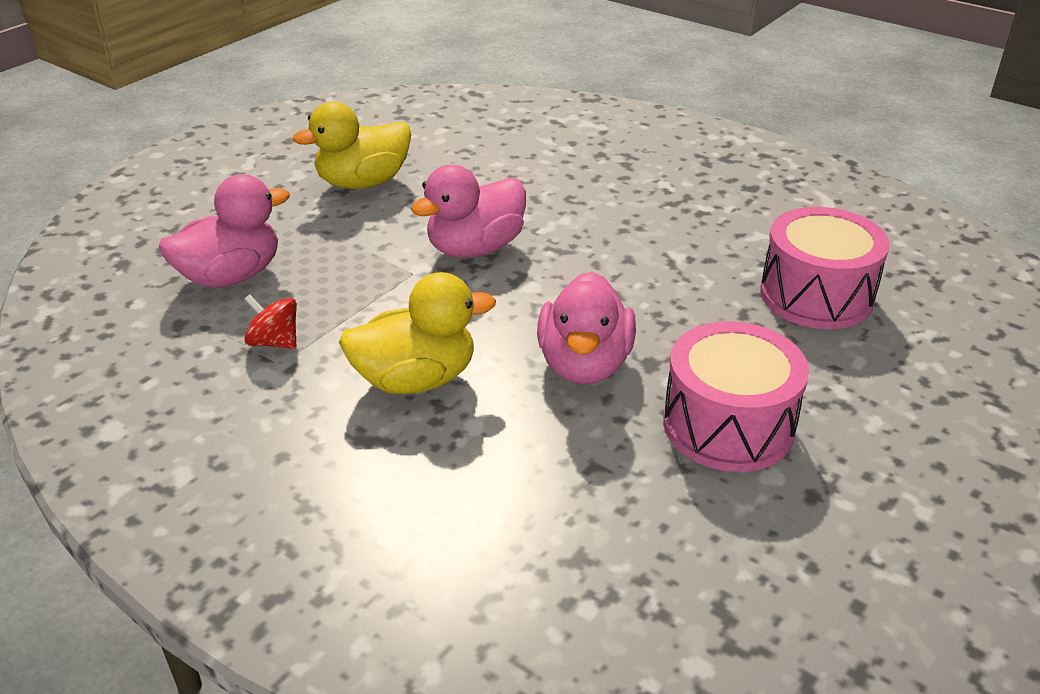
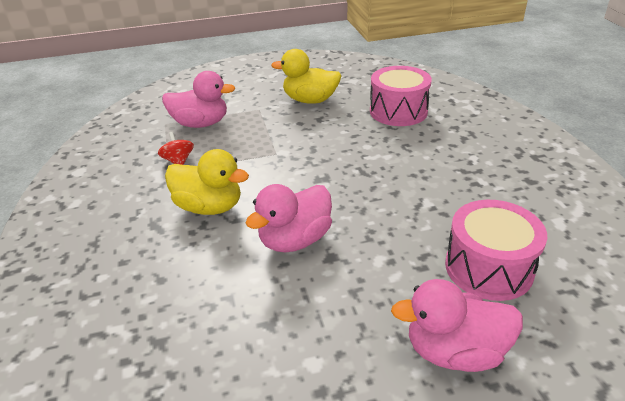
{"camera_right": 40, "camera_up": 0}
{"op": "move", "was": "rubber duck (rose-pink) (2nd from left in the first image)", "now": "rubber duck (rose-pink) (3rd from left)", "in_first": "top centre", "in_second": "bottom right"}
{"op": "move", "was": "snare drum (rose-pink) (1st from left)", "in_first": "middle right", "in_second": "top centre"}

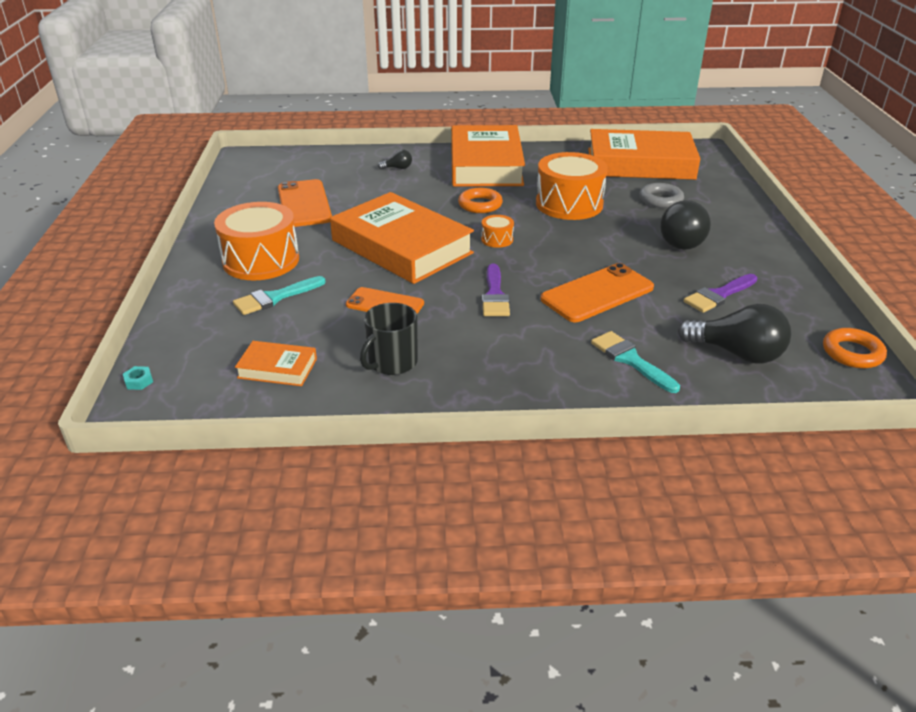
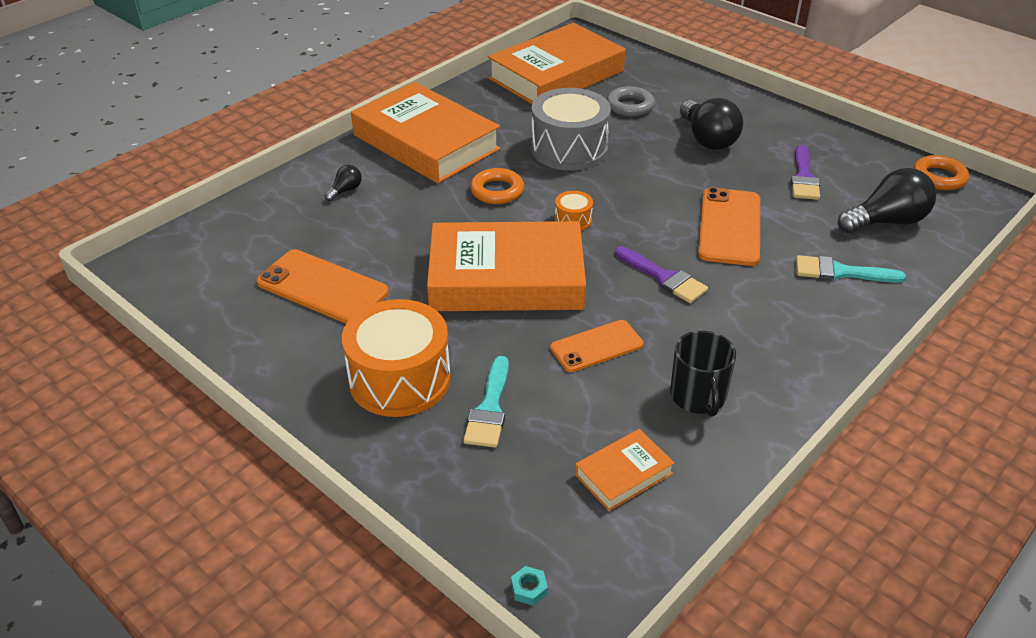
{"camera_right": -45, "camera_up": 5}
{"op": "recolor", "was": "snare drum (orange) (3rd from left)", "now": "snare drum (ash-grey)", "in_first": "top centre", "in_second": "top centre"}

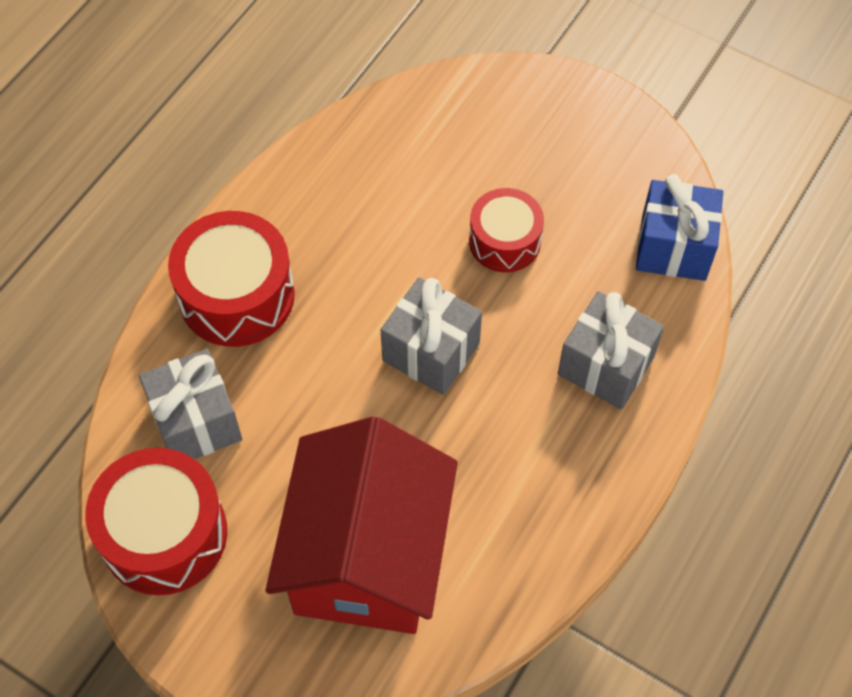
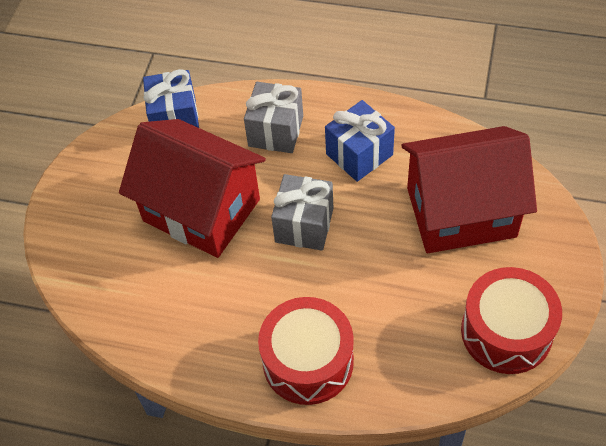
{"camera_right": -105, "camera_up": -5}
{"op": "delete", "was": "gift (ash-grey) (1st from left)", "in_first": "middle left"}
{"op": "replace", "was": "snare drum (red) (3rd from left)", "now": "house (red) (1st from left)", "in_first": "top centre", "in_second": "middle left"}
{"op": "insert", "now": "gift (blue) (2nd from left)", "in_second": "top centre"}

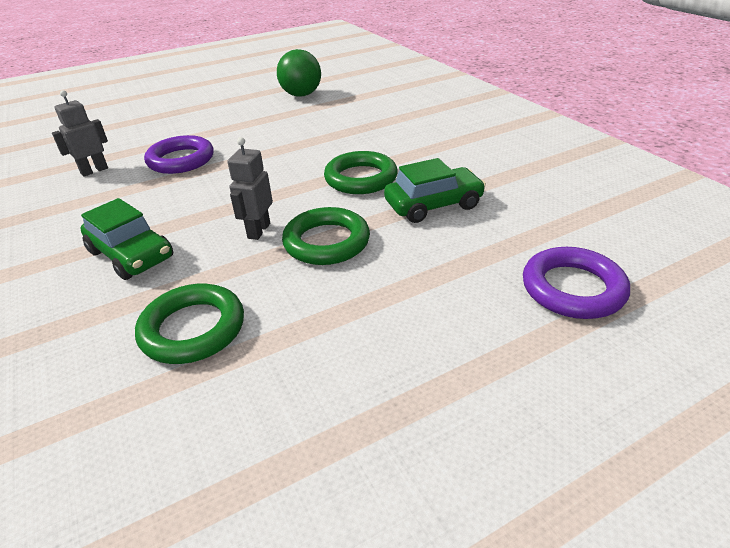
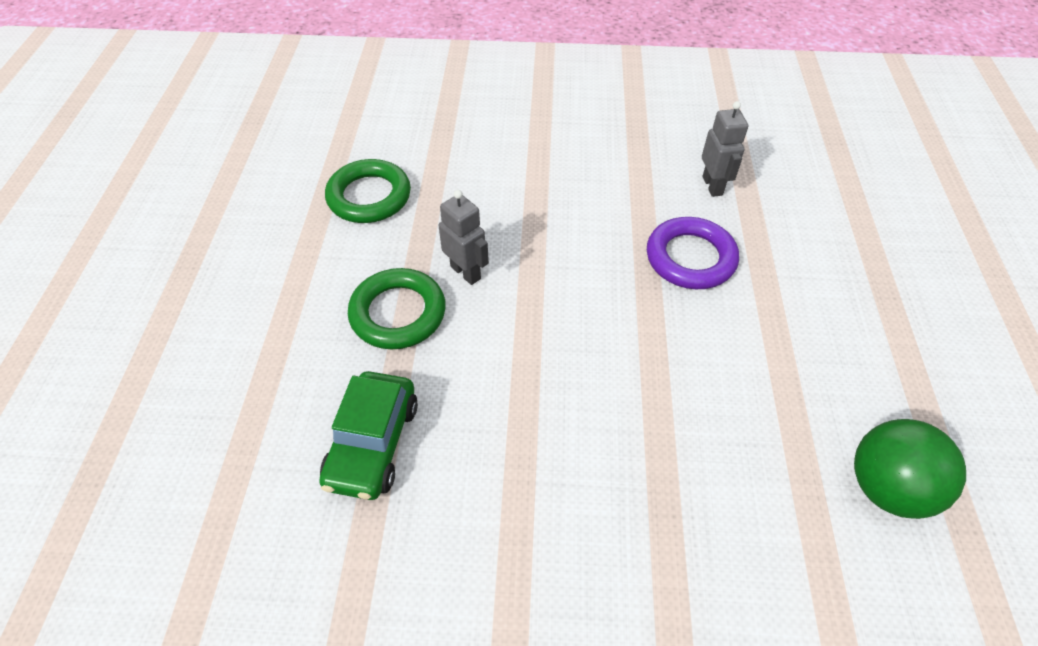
{"camera_right": 120, "camera_up": 15}
{"op": "delete", "was": "car (green) (1st from left)", "in_first": "middle left"}
{"op": "delete", "was": "hoop (green) (3rd from left)", "in_first": "top centre"}
{"op": "delete", "was": "hoop (violet) (2nd from left)", "in_first": "middle right"}

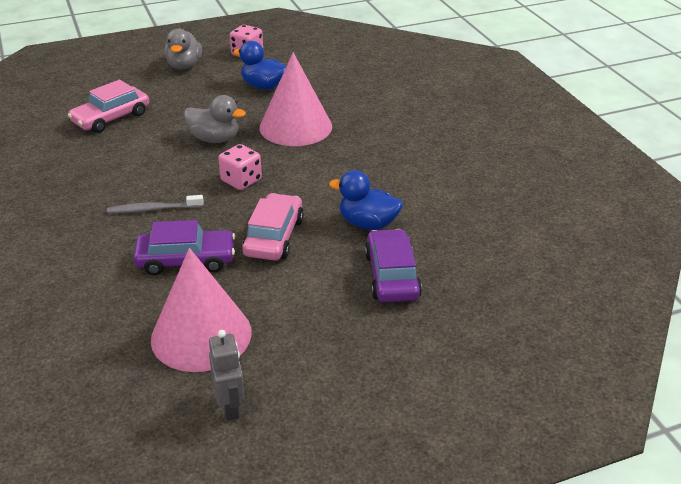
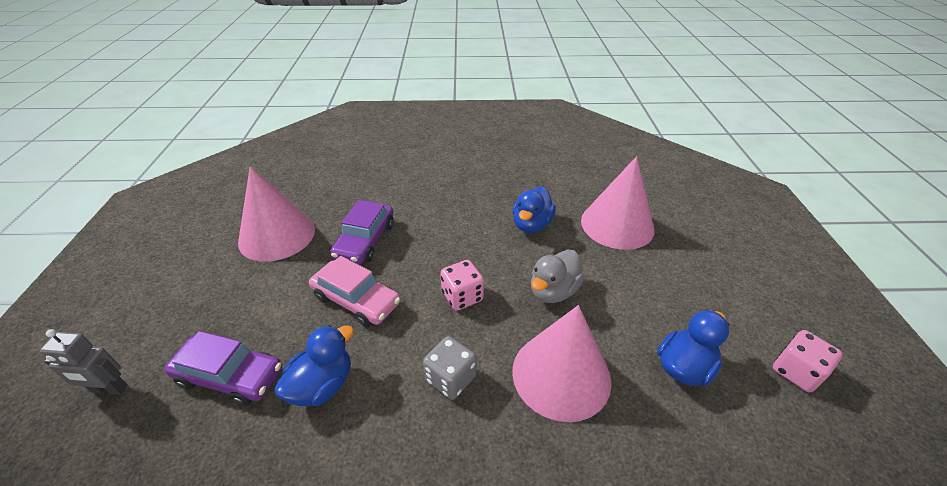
{"camera_right": 110, "camera_up": 5}
{"op": "replace", "was": "car (rose-pink) (1st from left)", "now": "cone shape (rose-pink) (3rd from left)", "in_first": "top left", "in_second": "centre"}
{"op": "delete", "was": "toothbrush (ash-grey)", "in_first": "middle left"}
{"op": "delete", "was": "rubber duck (ash-grey) (1st from left)", "in_first": "top left"}
{"op": "move", "was": "toy robot (ash-grey)", "in_first": "bottom centre", "in_second": "bottom left"}
{"op": "insert", "now": "die (ash-grey)", "in_second": "bottom centre"}
{"op": "insert", "now": "rubber duck (blue) (2nd from left)", "in_second": "centre"}

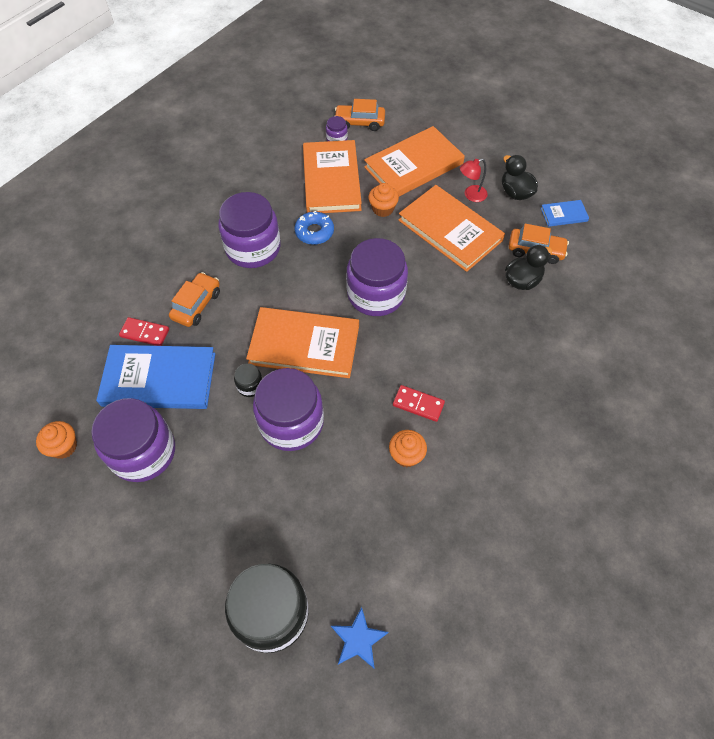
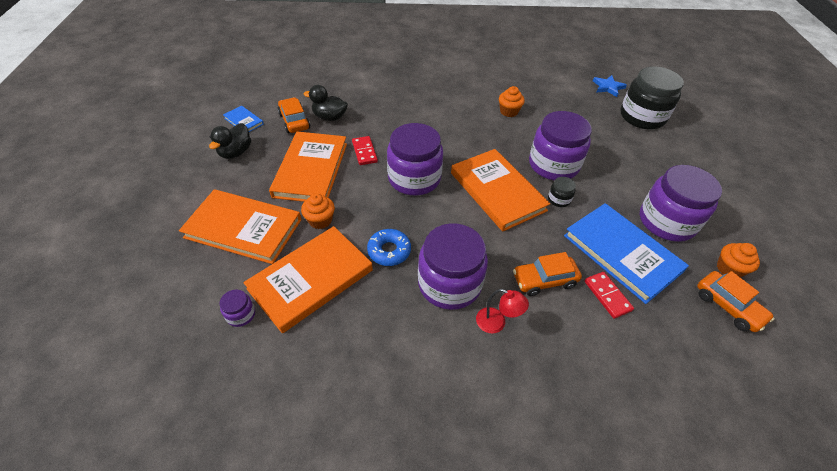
{"camera_right": -130, "camera_up": -10}
{"op": "move", "was": "car (orange) (2nd from left in the first image)", "now": "car (orange) (3rd from left)", "in_first": "top centre", "in_second": "middle right"}
{"op": "move", "was": "domino tile (red) (2nd from left in the first image)", "now": "domino tile (red) (1st from left)", "in_first": "centre", "in_second": "top centre"}
{"op": "move", "was": "reading lamp (red)", "in_first": "top centre", "in_second": "centre"}

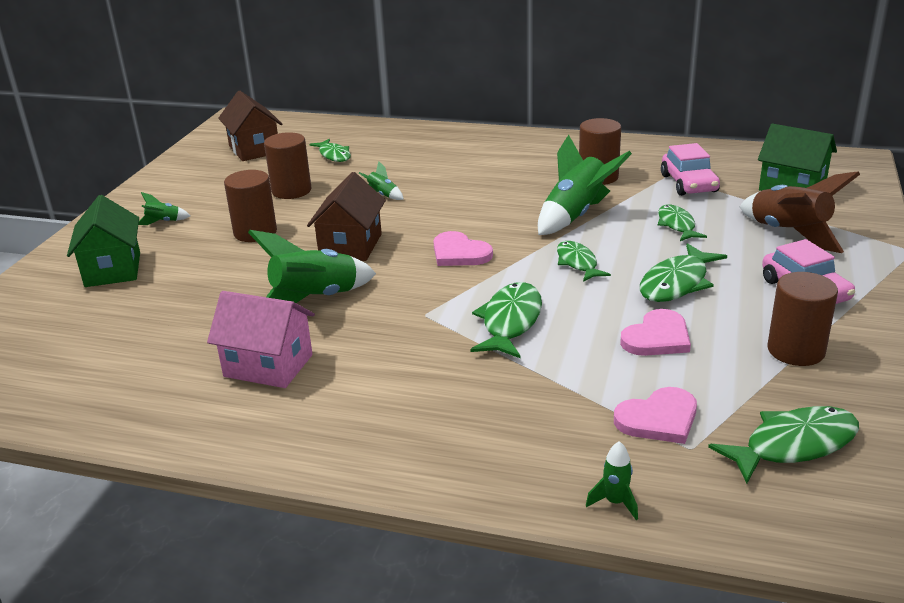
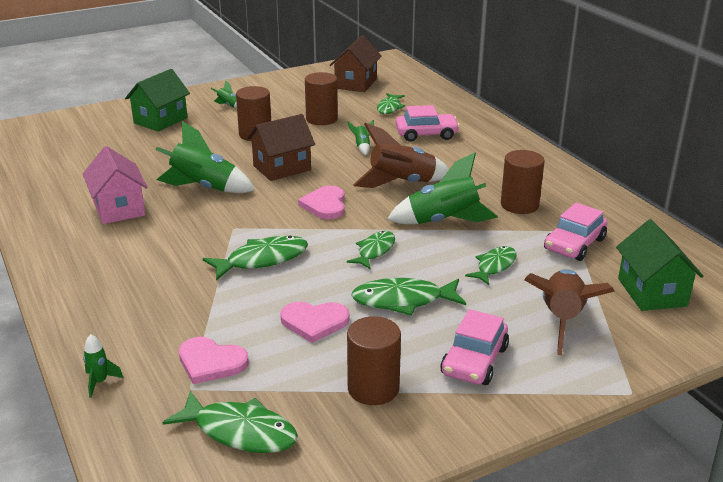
{"camera_right": 45, "camera_up": 0}
{"op": "insert", "now": "rocket (russet) (1st from left)", "in_second": "top centre"}
{"op": "insert", "now": "car (rose-pink) (1st from left)", "in_second": "top centre"}

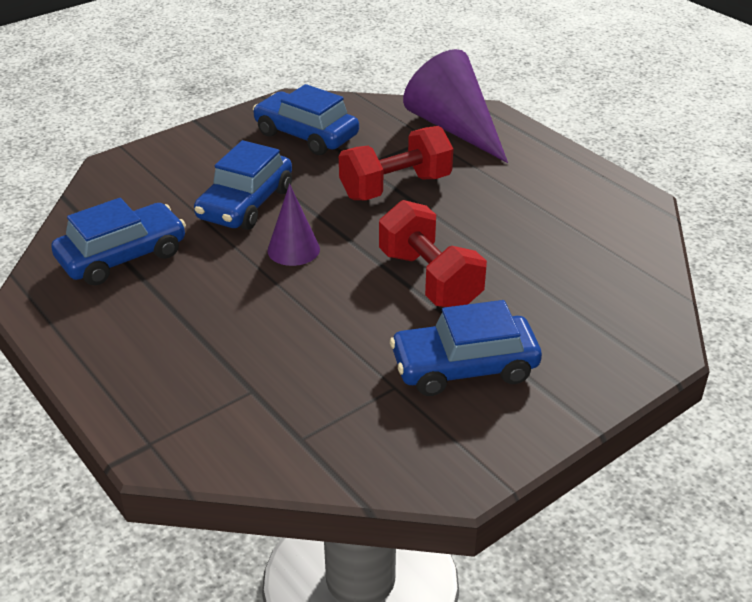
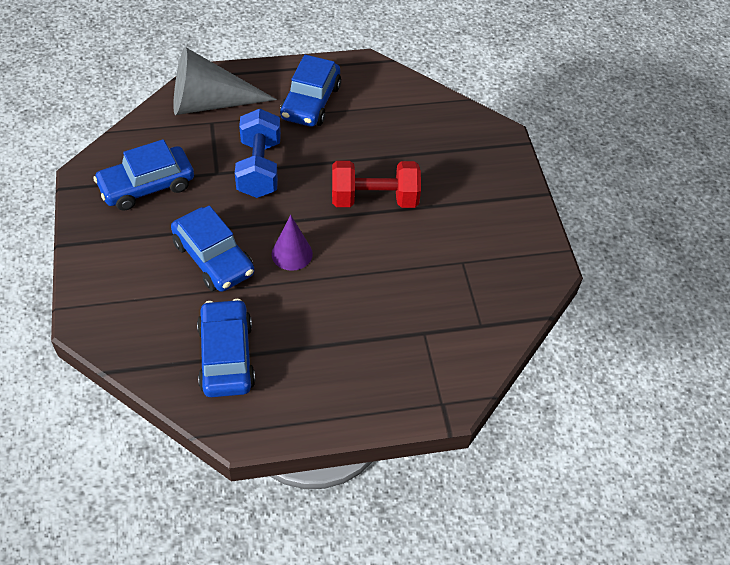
{"camera_right": -65, "camera_up": 15}
{"op": "recolor", "was": "hand weight (red) (1st from left)", "now": "hand weight (blue)", "in_first": "top centre", "in_second": "top centre"}
{"op": "move", "was": "car (blue) (4th from left)", "in_first": "centre", "in_second": "top centre"}
{"op": "recolor", "was": "cone shape (violet) (2nd from left)", "now": "cone shape (ash-grey)", "in_first": "top centre", "in_second": "top left"}

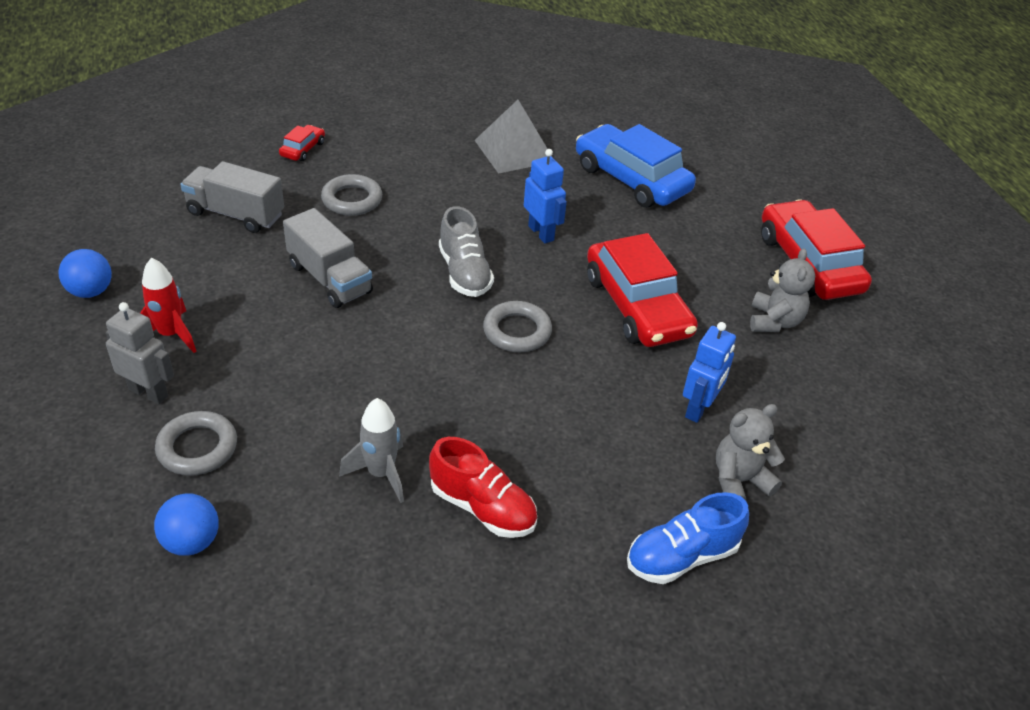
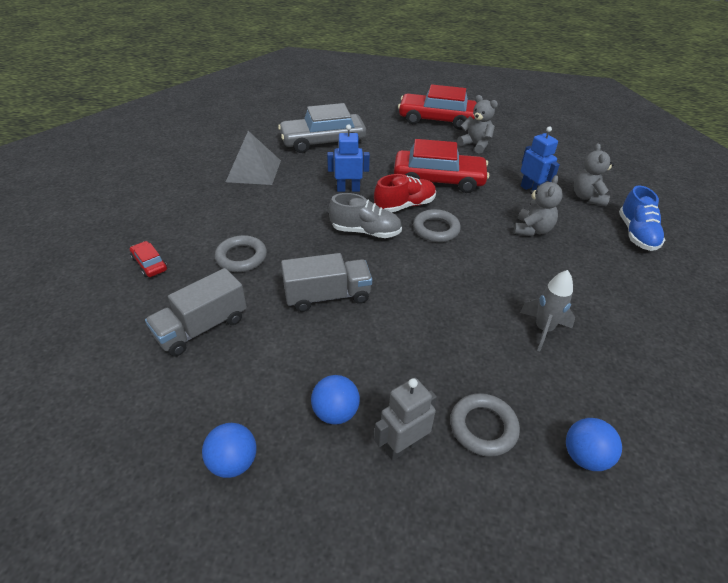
{"camera_right": -60, "camera_up": 0}
{"op": "replace", "was": "rocket (red)", "now": "ball (blue) (2nd from left)", "in_first": "middle left", "in_second": "bottom centre"}
{"op": "move", "was": "sneaker (red)", "in_first": "bottom centre", "in_second": "top centre"}
{"op": "recolor", "was": "car (blue)", "now": "car (ash-grey)", "in_first": "top centre", "in_second": "top centre"}
{"op": "insert", "now": "teddy (ash-grey) (2nd from left)", "in_second": "middle right"}

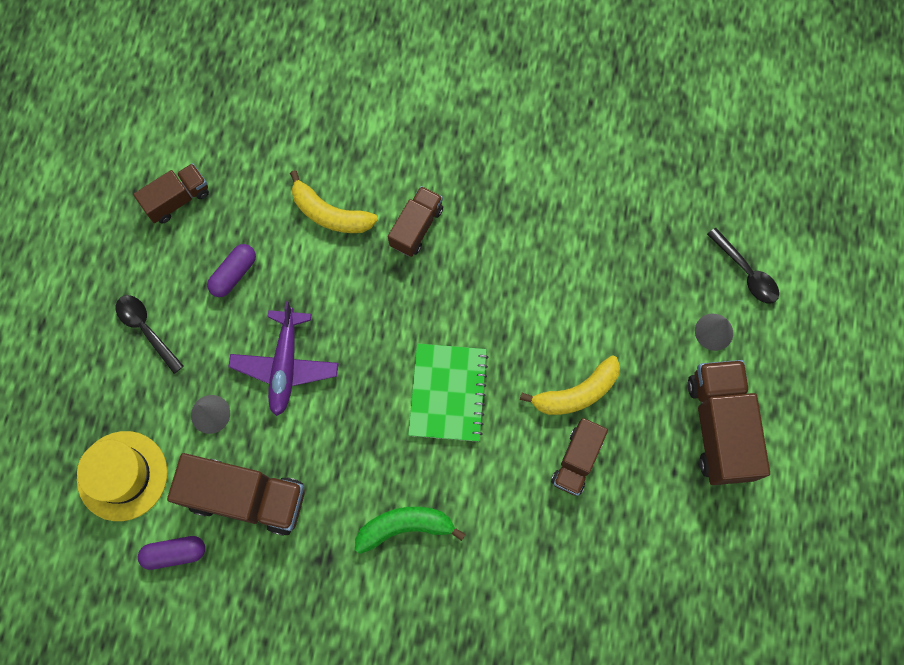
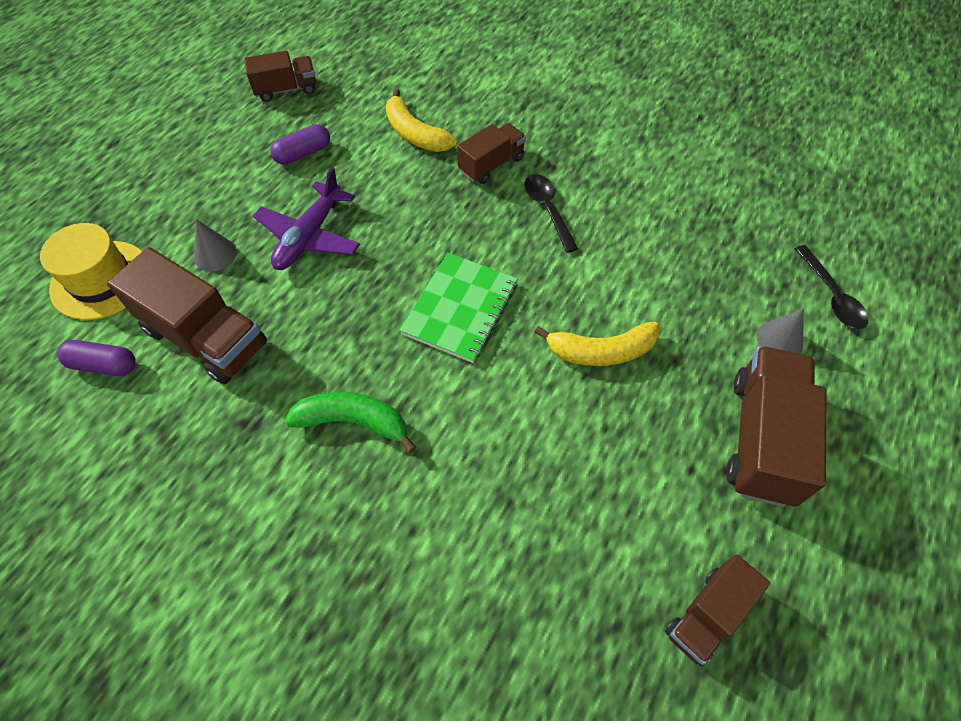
{"camera_right": 20, "camera_up": -15}
{"op": "move", "was": "teaspoon (black) (1st from left)", "in_first": "middle left", "in_second": "top centre"}
{"op": "move", "was": "truck (russet) (4th from left)", "in_first": "bottom centre", "in_second": "bottom right"}

